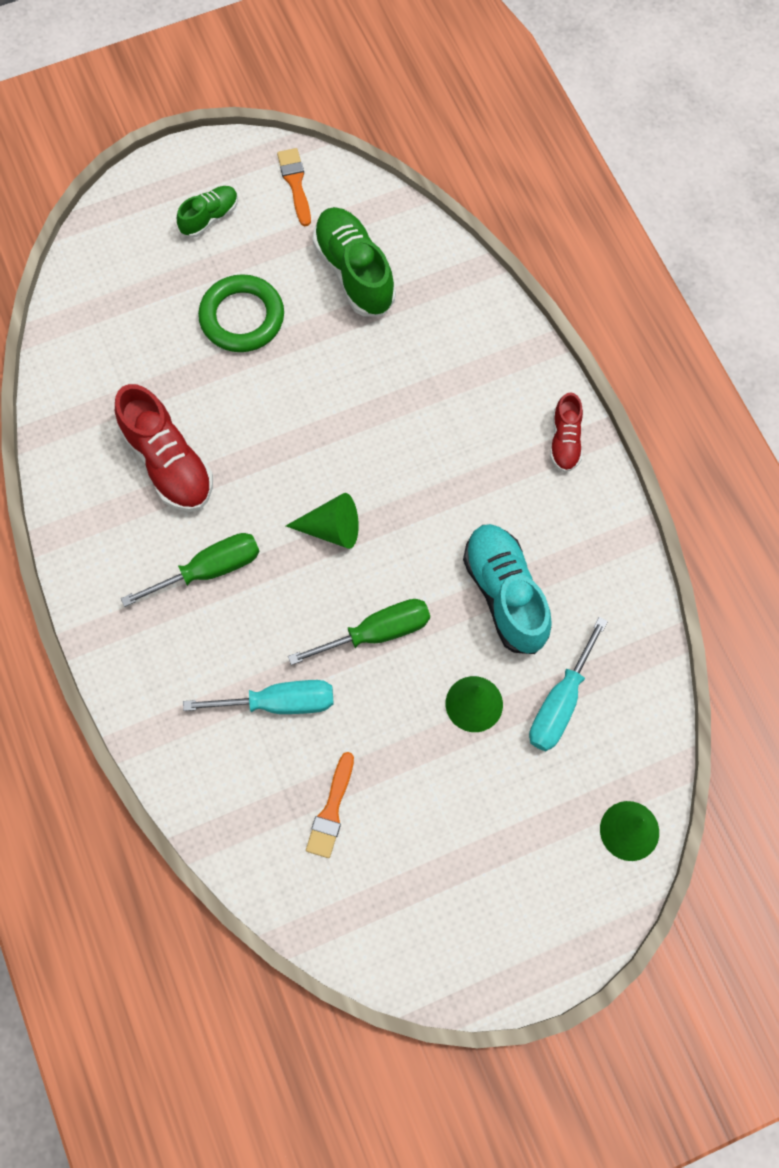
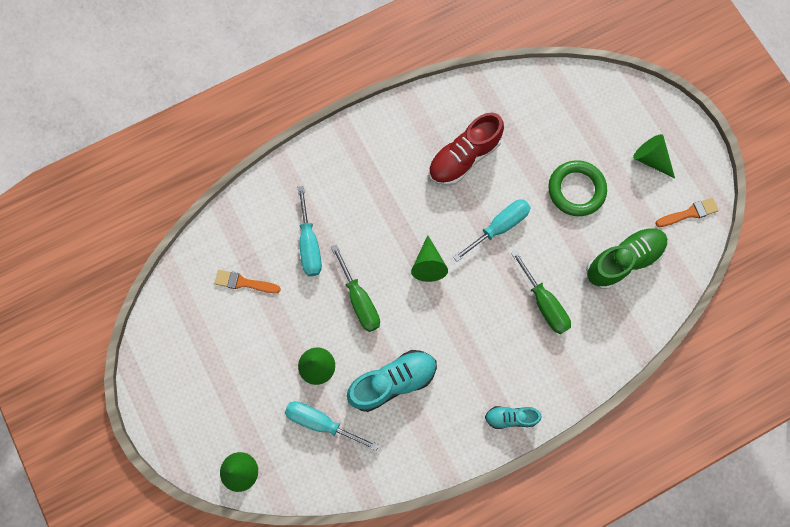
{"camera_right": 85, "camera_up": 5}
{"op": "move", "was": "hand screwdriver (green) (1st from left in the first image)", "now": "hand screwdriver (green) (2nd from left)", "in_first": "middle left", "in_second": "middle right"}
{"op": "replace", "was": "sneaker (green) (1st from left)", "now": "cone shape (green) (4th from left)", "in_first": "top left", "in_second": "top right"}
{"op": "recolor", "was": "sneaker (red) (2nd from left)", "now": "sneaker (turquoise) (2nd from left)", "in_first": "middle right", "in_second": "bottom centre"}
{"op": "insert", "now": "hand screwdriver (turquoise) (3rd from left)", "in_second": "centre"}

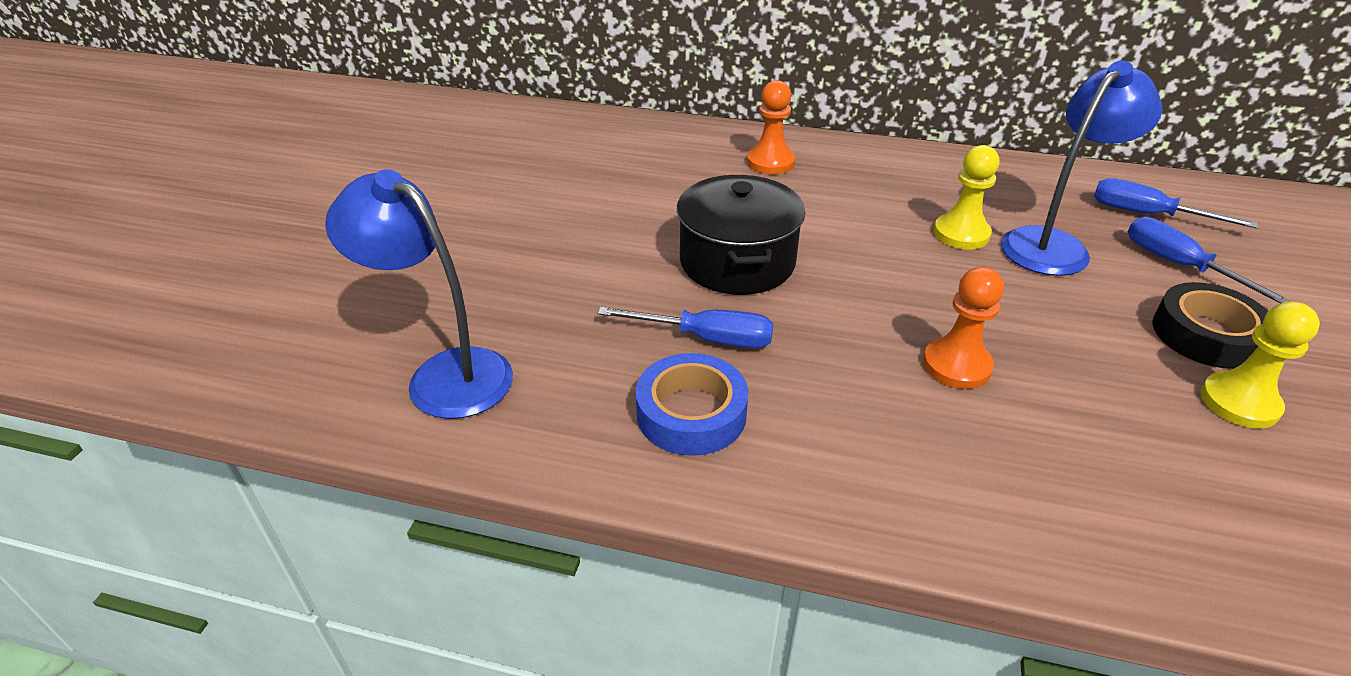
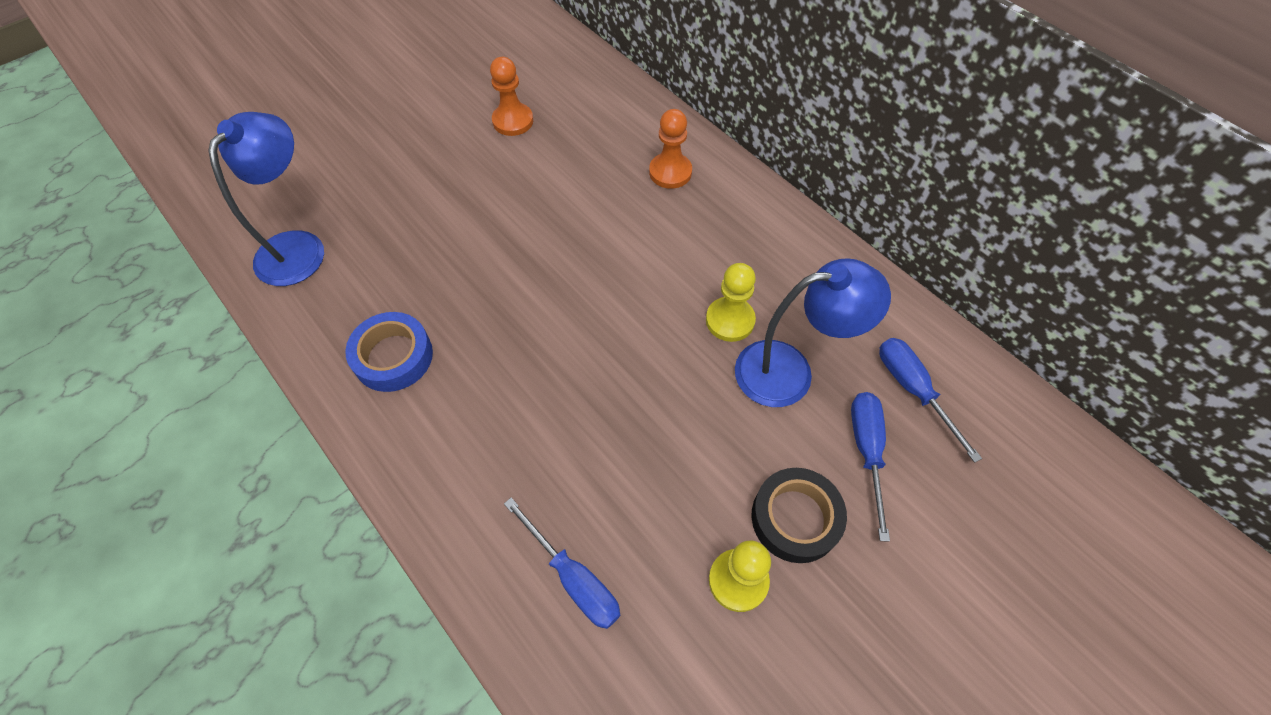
{"camera_right": 35, "camera_up": 20}
{"op": "rotate", "was": "reading lamp (blue) (1st from left)", "in_first": "middle left", "in_second": "top left", "clockwise": 45}
{"op": "move", "was": "hand screwdriver (blue) (1st from left)", "in_first": "centre", "in_second": "bottom centre"}
{"op": "delete", "was": "pot (black)", "in_first": "centre"}
{"op": "move", "was": "pawn (orange) (2nd from left in the first image)", "now": "pawn (orange) (1st from left)", "in_first": "middle right", "in_second": "top centre"}

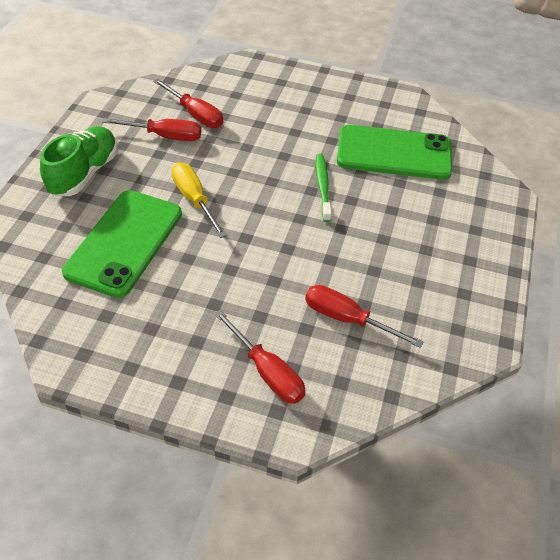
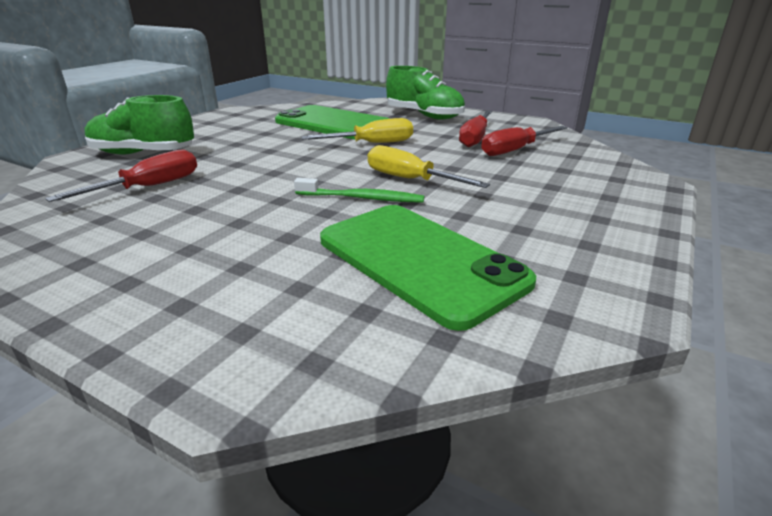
{"camera_right": 105, "camera_up": -20}
{"op": "replace", "was": "hand screwdriver (red) (3rd from left)", "now": "sneaker (green) (1st from left)", "in_first": "centre", "in_second": "top left"}
{"op": "rotate", "was": "mobile phone (green) (2nd from left)", "in_first": "top right", "in_second": "centre", "clockwise": -60}
{"op": "insert", "now": "hand screwdriver (bright yellow) (2nd from left)", "in_second": "top centre"}

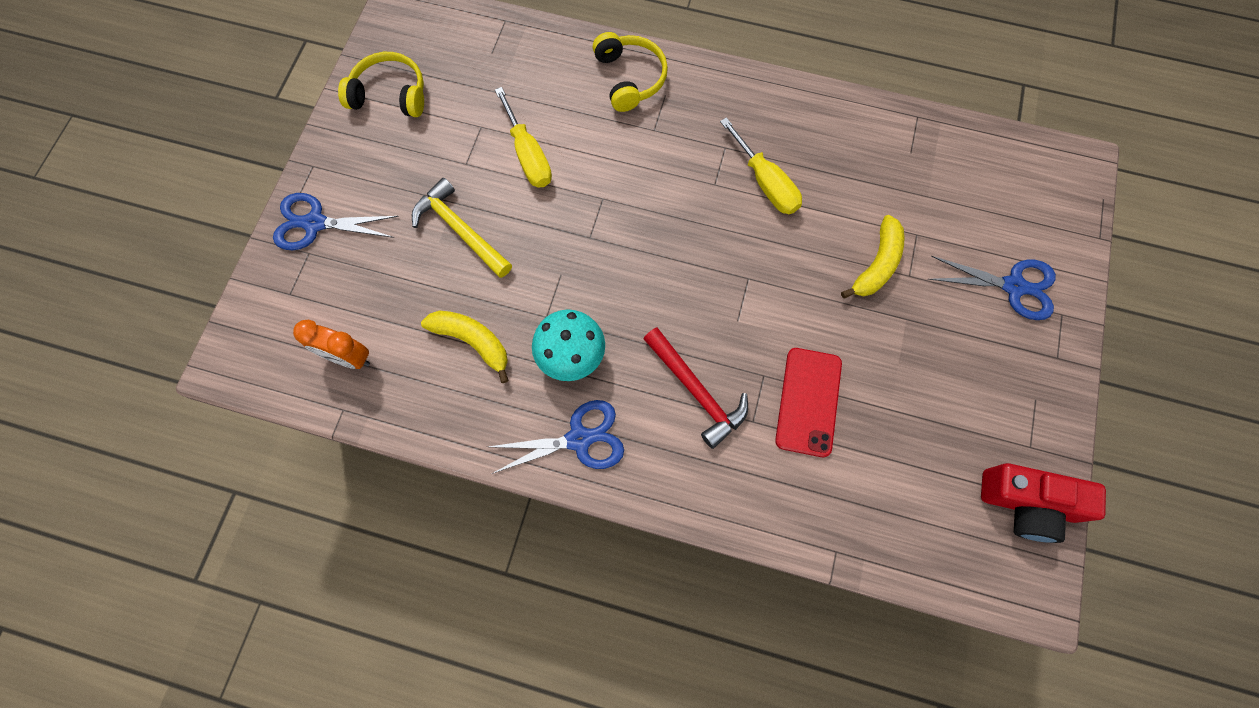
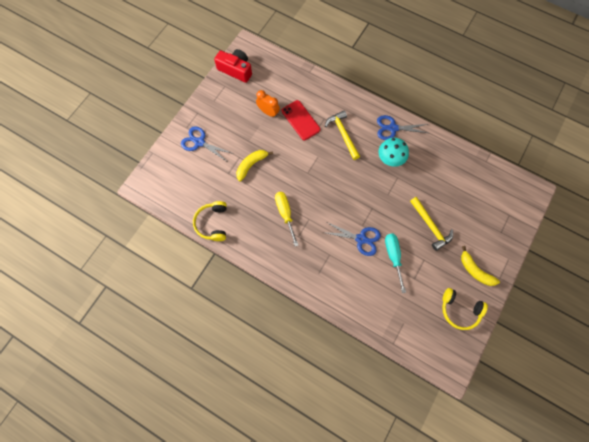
{"camera_right": -165, "camera_up": 0}
{"op": "move", "was": "shears (blue) (1st from left in the first image)", "now": "shears (blue) (2nd from left)", "in_first": "top left", "in_second": "centre"}
{"op": "move", "was": "bedside clock (orange)", "in_first": "middle left", "in_second": "top centre"}
{"op": "move", "was": "toy banana (bright yellow) (1st from left in the first image)", "now": "toy banana (bright yellow) (2nd from left)", "in_first": "centre", "in_second": "middle right"}
{"op": "recolor", "was": "hand screwdriver (bright yellow) (1st from left)", "now": "hand screwdriver (turquoise)", "in_first": "top centre", "in_second": "middle right"}
{"op": "move", "was": "headphones (bright yellow) (2nd from left in the first image)", "now": "headphones (bright yellow) (1st from left)", "in_first": "top centre", "in_second": "centre"}
{"op": "recolor", "was": "claw hammer (red)", "now": "claw hammer (bright yellow) (1st from left)", "in_first": "centre", "in_second": "top centre"}
{"op": "rotate", "was": "mobile phone (red)", "in_first": "centre", "in_second": "top centre", "clockwise": -60}

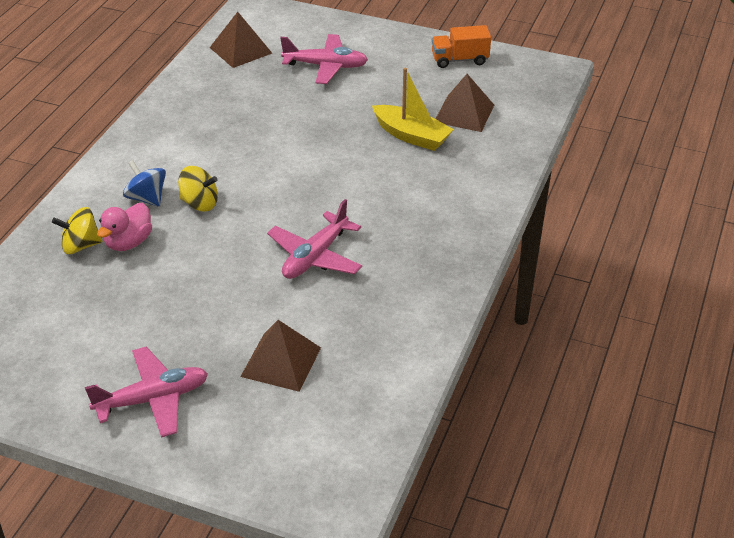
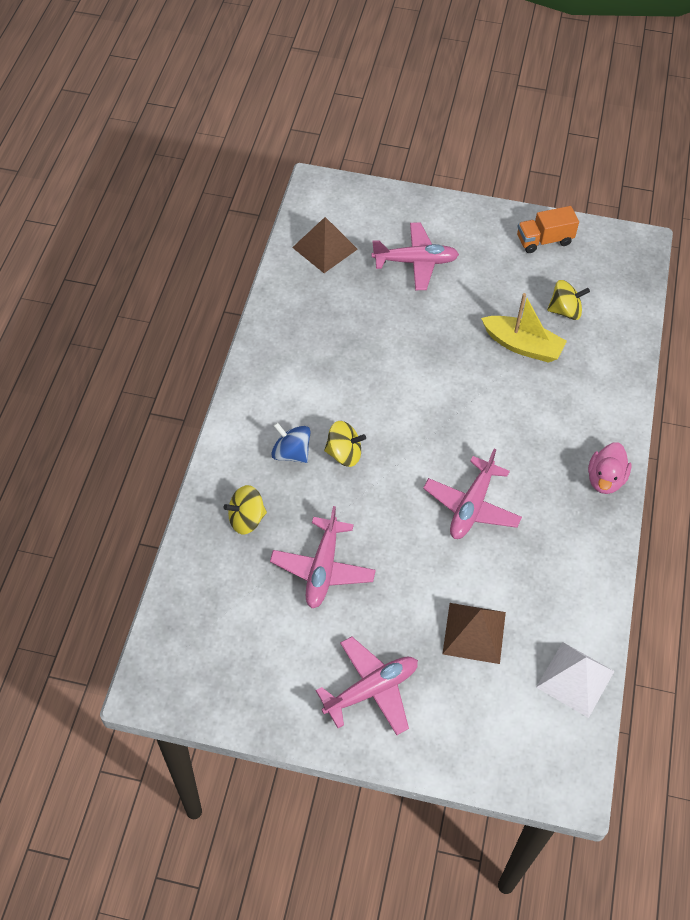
{"camera_right": -10, "camera_up": 15}
{"op": "move", "was": "rubber duck (rose-pink)", "in_first": "middle left", "in_second": "middle right"}
{"op": "replace", "was": "pyramid shape (russet) (3rd from left)", "now": "whirligig (bright yellow) (3rd from left)", "in_first": "top centre", "in_second": "top right"}
{"op": "insert", "now": "aeroplane (rose-pink) (1st from left)", "in_second": "centre"}
{"op": "insert", "now": "pyramid shape (white)", "in_second": "bottom right"}

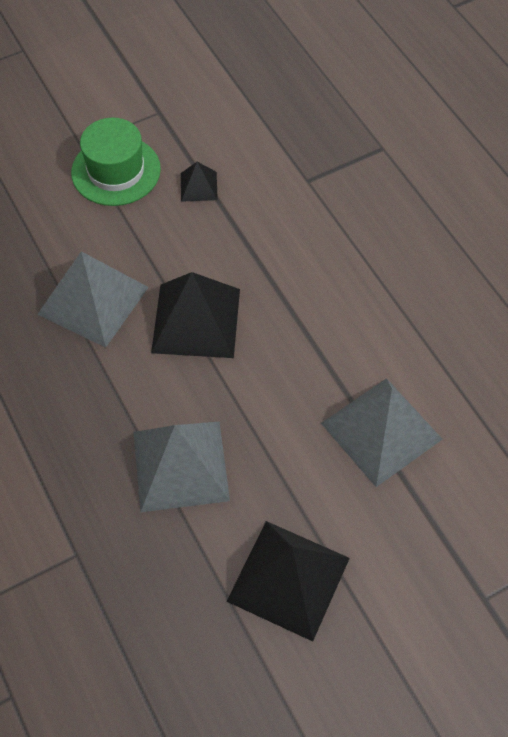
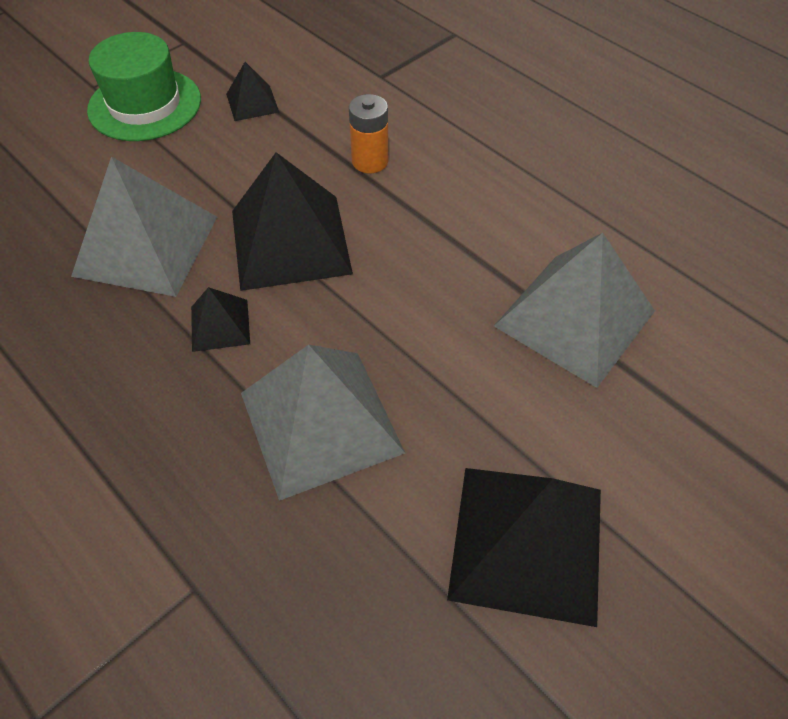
{"camera_right": -15, "camera_up": -5}
{"op": "insert", "now": "pyramid shape (black) (1st from left)", "in_second": "middle left"}
{"op": "insert", "now": "battery (orange)", "in_second": "top centre"}

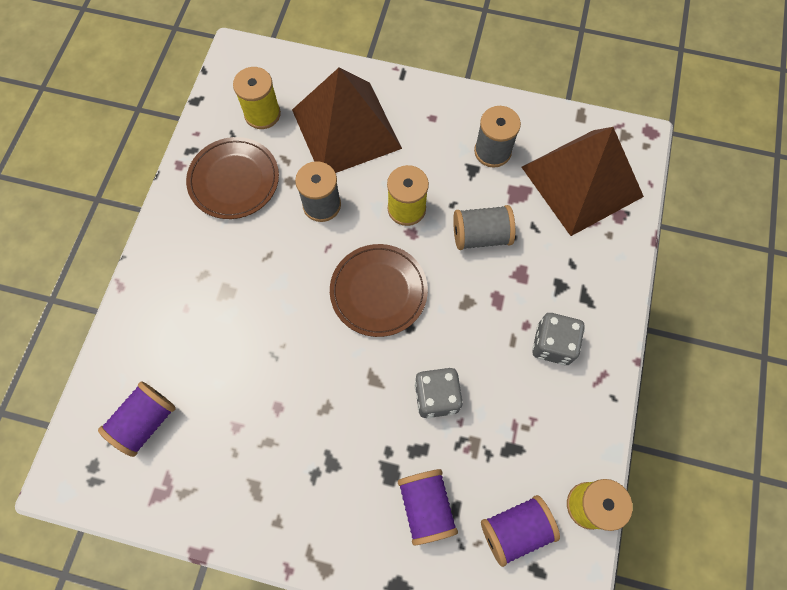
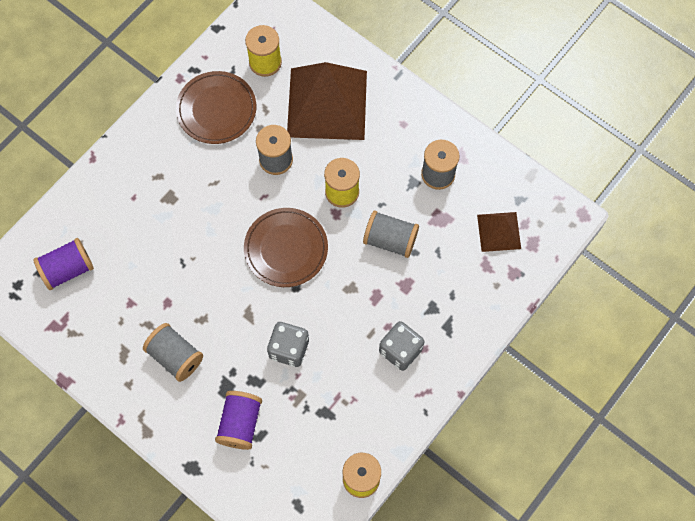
{"camera_right": 25, "camera_up": 0}
{"op": "delete", "was": "reel of thread (violet) (3rd from left)", "in_first": "bottom centre"}
{"op": "resize", "was": "pyramid shape (russet) (2nd from left)", "in_first": "top right", "in_second": "middle right", "ratio": 0.5}
{"op": "insert", "now": "reel of thread (ash-grey) (1st from left)", "in_second": "bottom left"}

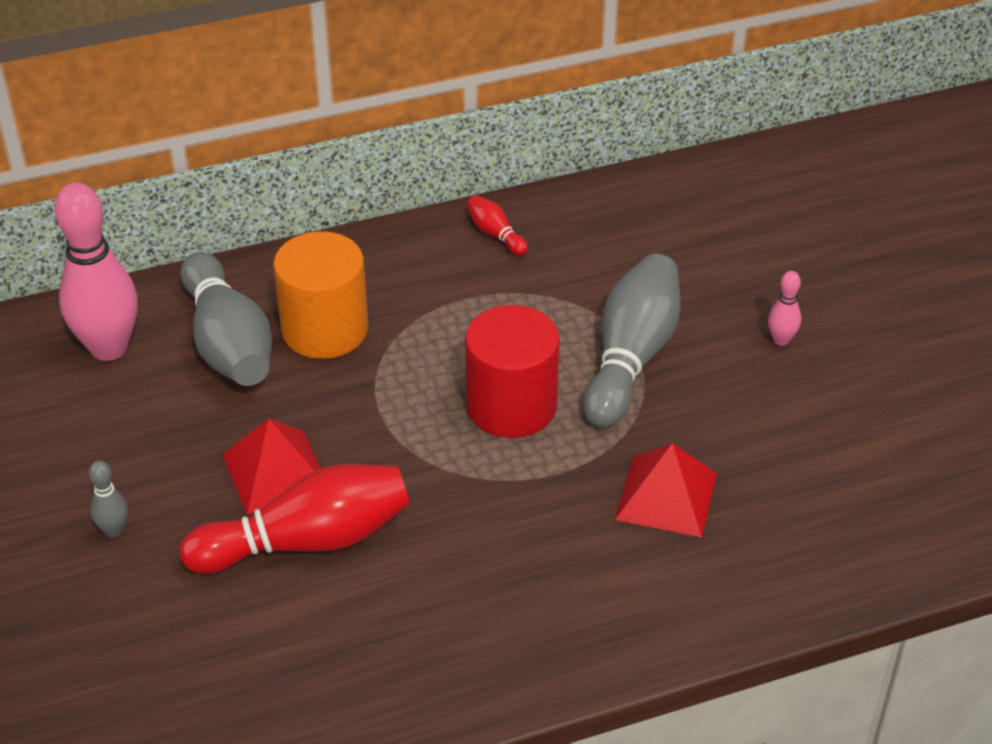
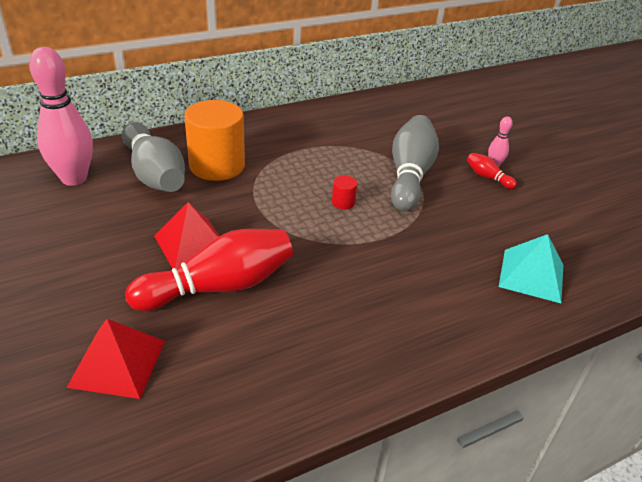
{"camera_right": -10, "camera_up": -5}
{"op": "delete", "was": "bowling pin (ash-grey) (1st from left)", "in_first": "bottom left"}
{"op": "resize", "was": "solid cylinder (red)", "in_first": "centre", "in_second": "centre", "ratio": 0.4}
{"op": "move", "was": "bowling pin (red) (2nd from left)", "in_first": "top centre", "in_second": "middle right"}
{"op": "move", "was": "pyramid shape (red) (2nd from left in the first image)", "now": "pyramid shape (red) (1st from left)", "in_first": "middle right", "in_second": "bottom left"}
{"op": "insert", "now": "pyramid shape (turquoise)", "in_second": "middle right"}

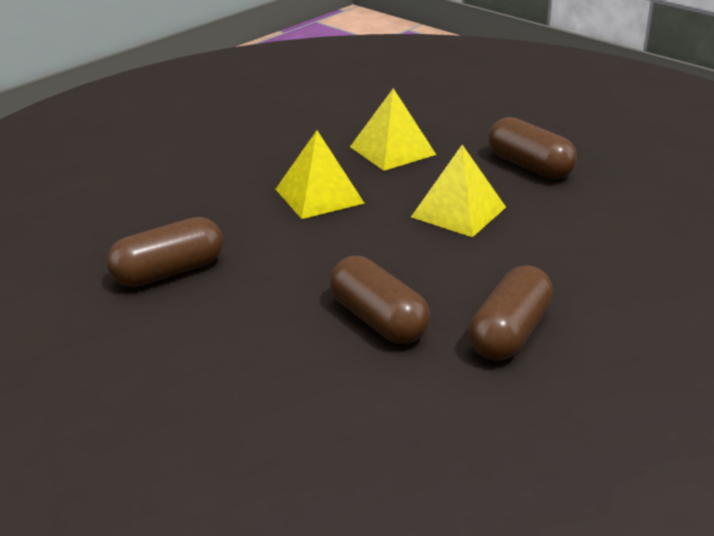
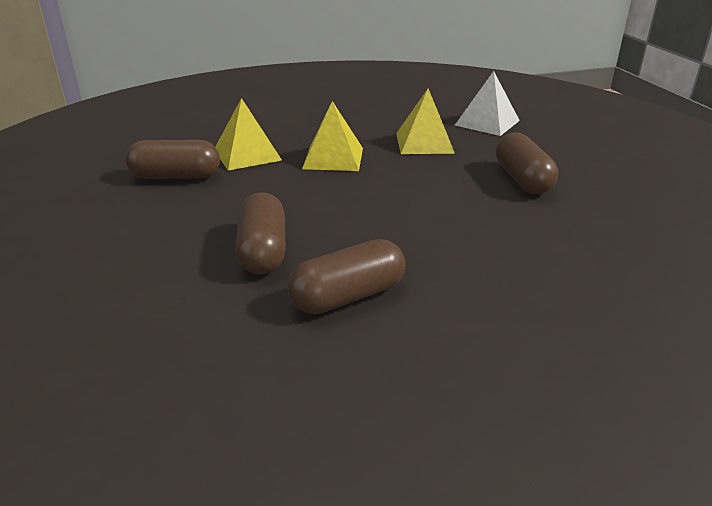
{"camera_right": 30, "camera_up": 0}
{"op": "move", "was": "pyramid shape (bright yellow) (3rd from left in the first image)", "now": "pyramid shape (bright yellow) (1st from left)", "in_first": "centre", "in_second": "top centre"}
{"op": "insert", "now": "pyramid shape (white)", "in_second": "top right"}

